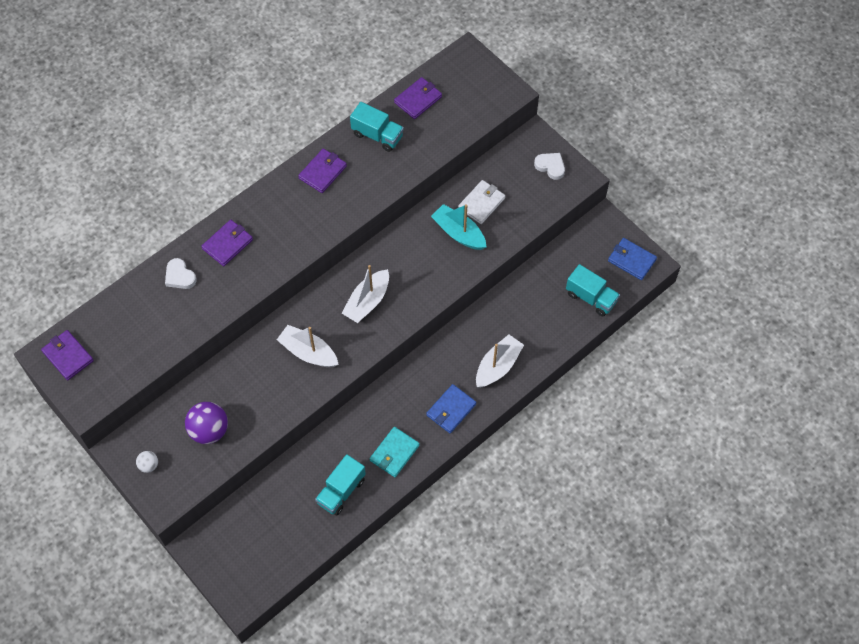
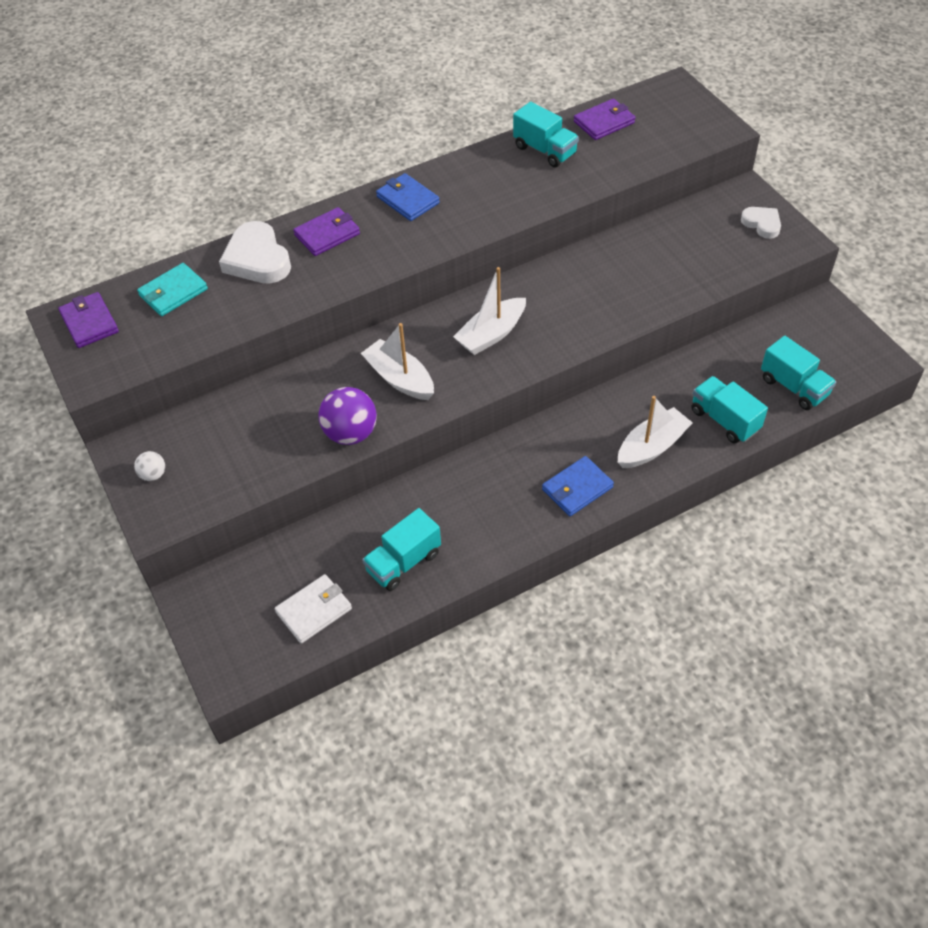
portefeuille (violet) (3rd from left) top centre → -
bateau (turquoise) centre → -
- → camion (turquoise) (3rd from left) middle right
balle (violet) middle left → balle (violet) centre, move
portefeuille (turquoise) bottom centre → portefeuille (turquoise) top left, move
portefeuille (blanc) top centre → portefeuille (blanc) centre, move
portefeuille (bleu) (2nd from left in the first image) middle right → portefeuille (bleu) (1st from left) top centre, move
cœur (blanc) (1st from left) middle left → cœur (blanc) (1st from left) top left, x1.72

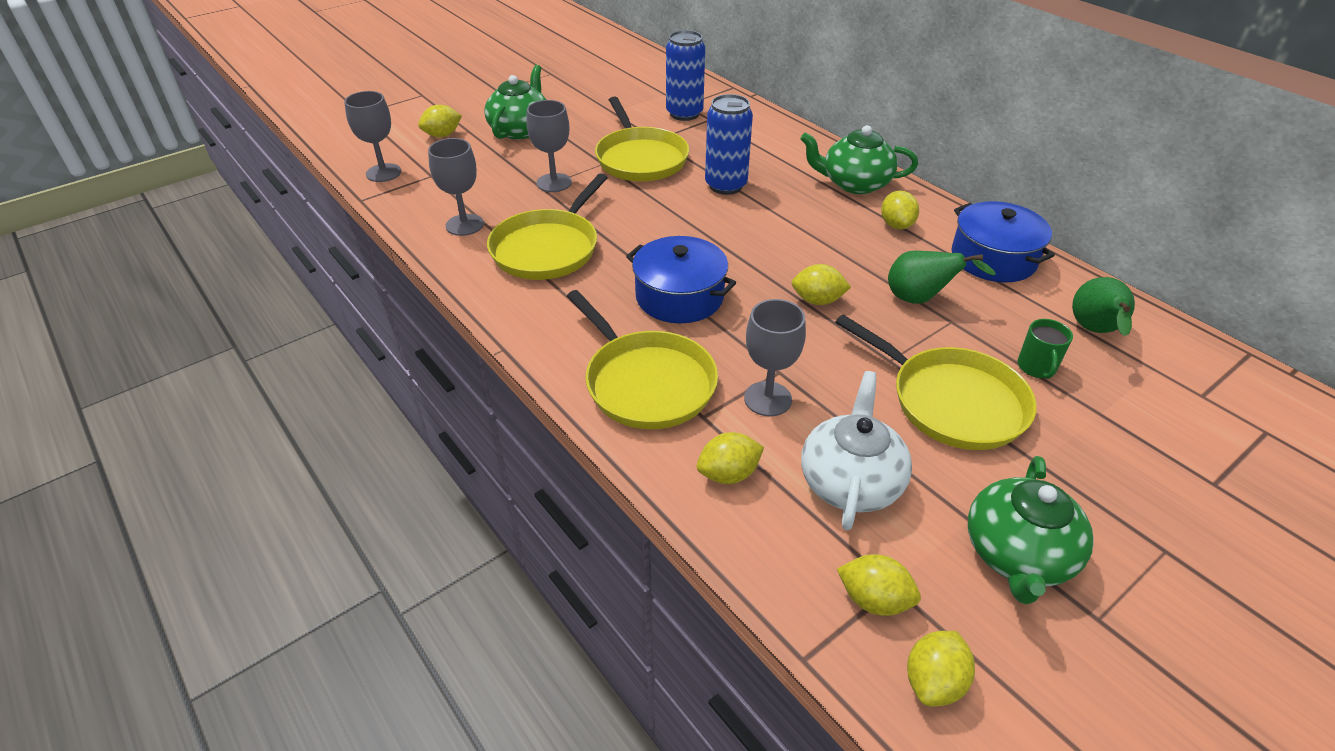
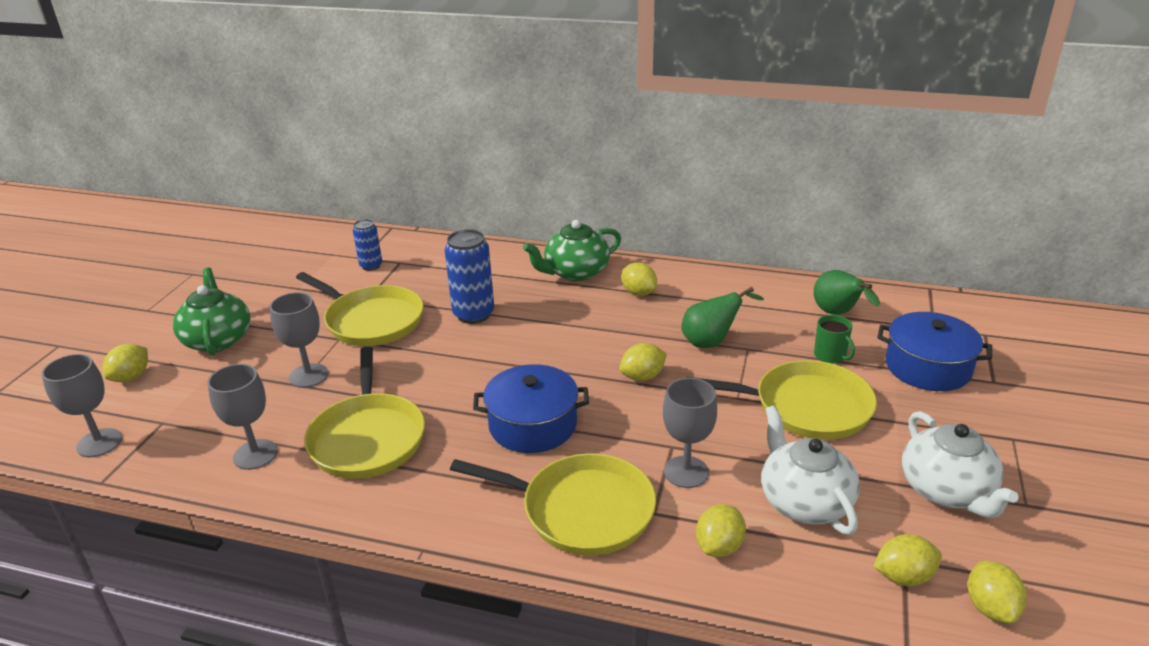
marmite (bleu) (2nd from left) top right → marmite (bleu) (2nd from left) middle right, move
théière (vert) (3rd from left) bottom right → théière (blanc) (2nd from left) bottom right
canette (bleu) (1st from left) top centre → canette (bleu) (1st from left) middle left, x0.60

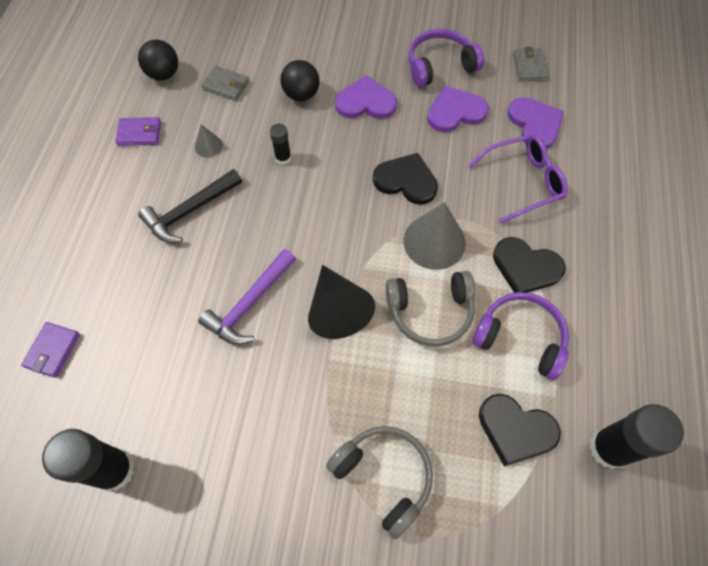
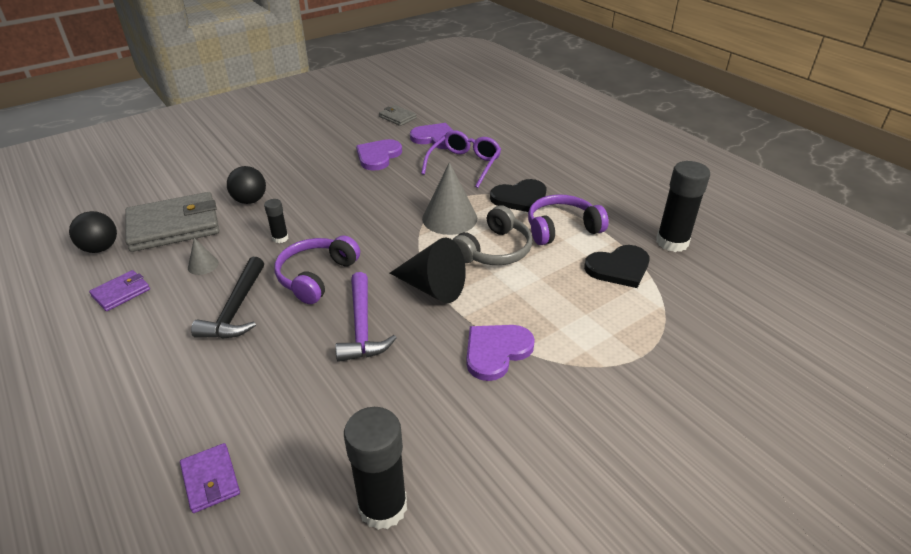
casque audio (gris) (1st from left) bottom centre → -
cœur (noir) (1st from left) top centre → -
cœur (violet) (1st from left in the first image) top centre → cœur (violet) (3rd from left) centre, move
casque audio (violet) (1st from left) top centre → casque audio (violet) (1st from left) centre, move
portefeuille (gris) (1st from left) top left → portefeuille (gris) (1st from left) middle left, x2.08

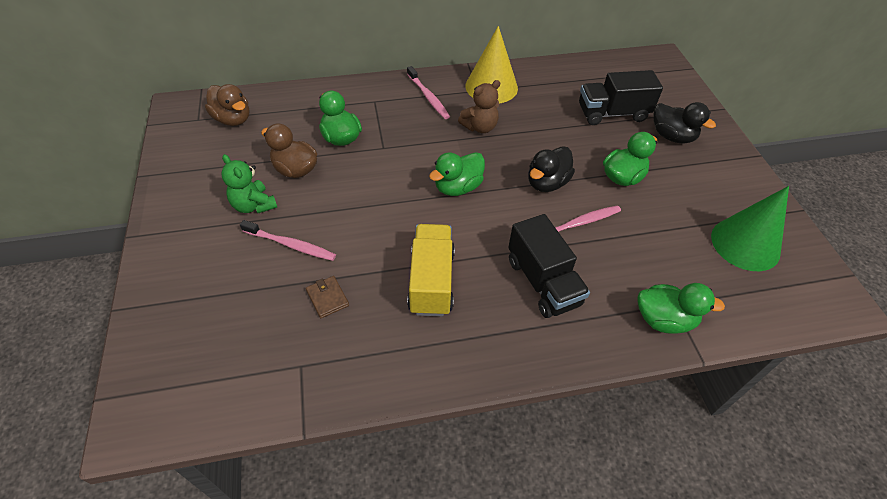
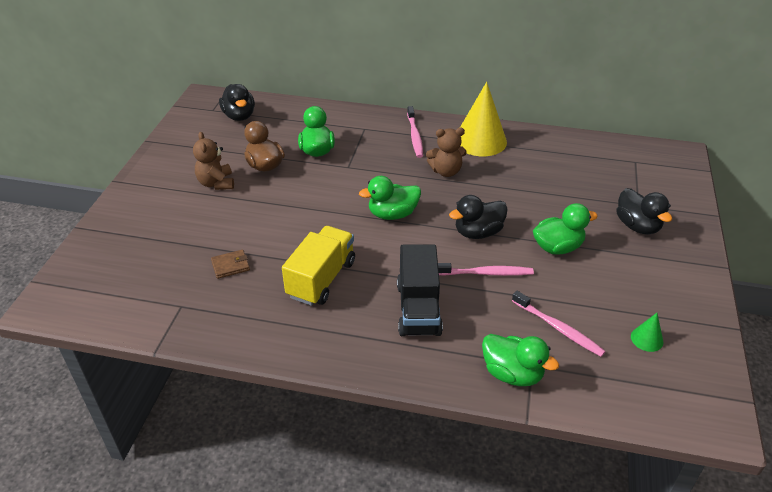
camion (noir) (2nd from left) top right → -
brosse à dents (rose) (1st from left in the first image) middle left → brosse à dents (rose) (3rd from left) middle right, move
canard (marron) (1st from left) top left → canard (noir) (1st from left) top left
ours en peluche (vert) middle left → ours en peluche (marron) (1st from left) top left
portefeuille (marron) centre → portefeuille (marron) middle left, 75 degrees clockwise
cône (vert) middle right → cône (vert) bottom right, x0.44

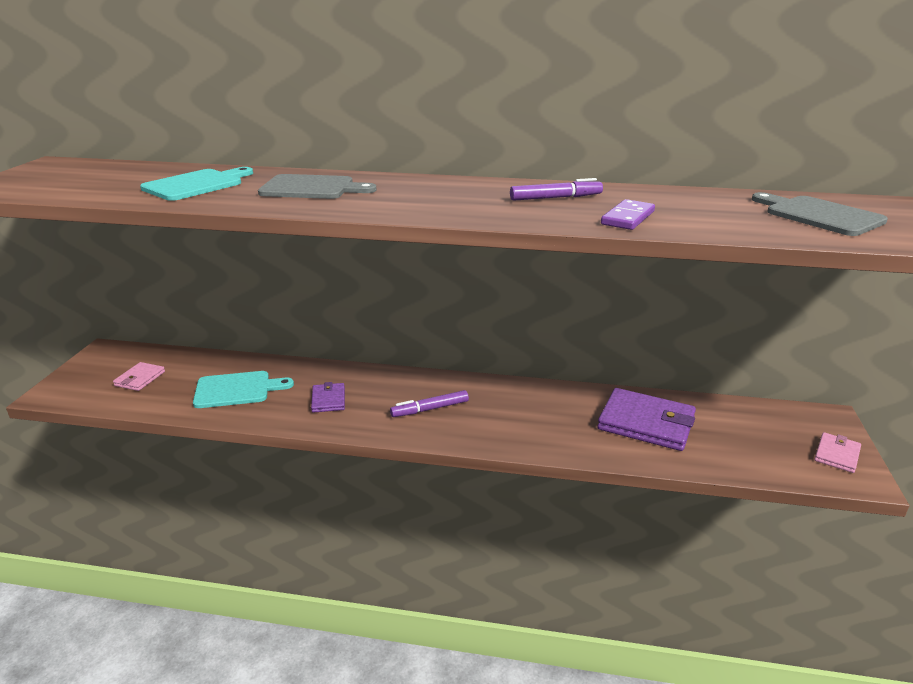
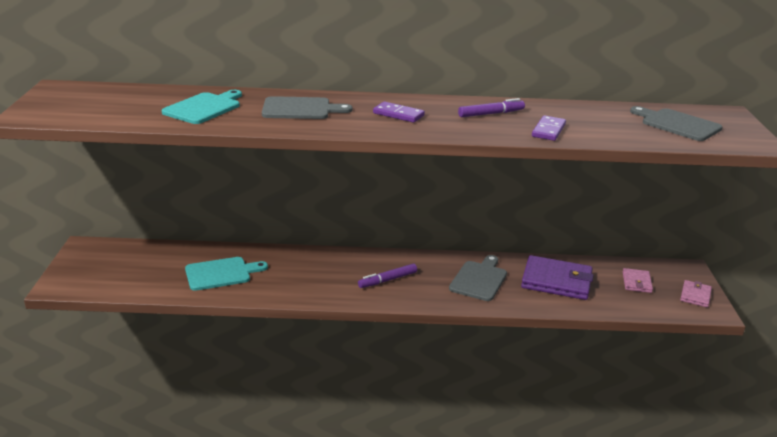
portefeuille (violet) (1st from left) centre → -
- → domino (violet) (1st from left) top centre
- → planche à découper (gris) (2nd from left) centre
portefeuille (rose) (1st from left) middle left → portefeuille (rose) (1st from left) middle right, move

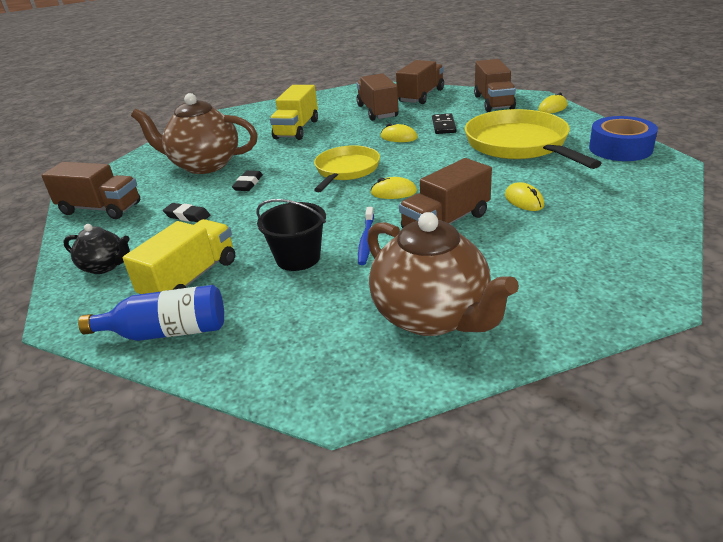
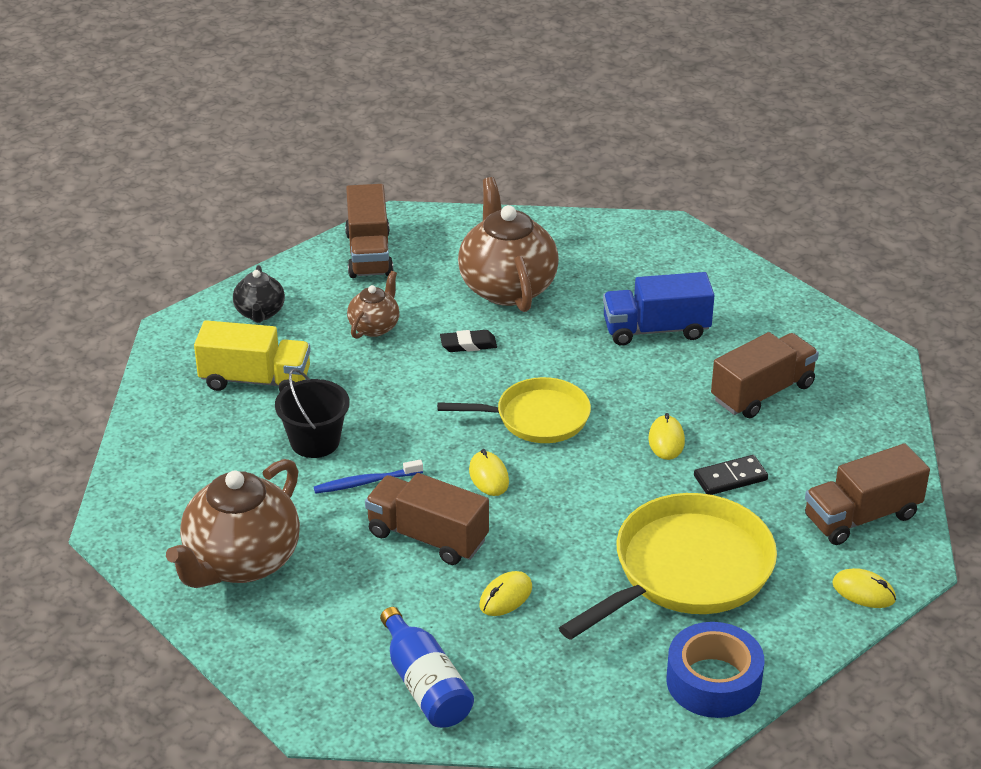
camion (marron) (3rd from left) top centre → -
bouteille (bleu) middle left → bouteille (bleu) bottom centre, move
gomme (noir) (1st from left) middle left → théière (marron) (2nd from left) centre
camion (jaune) (2nd from left) top centre → camion (bleu) middle right

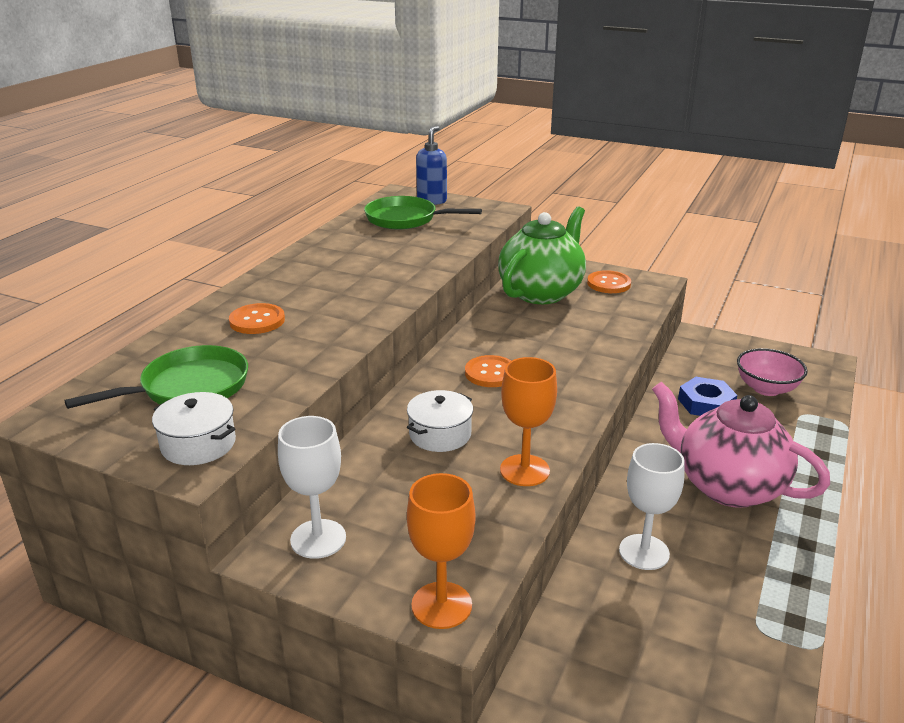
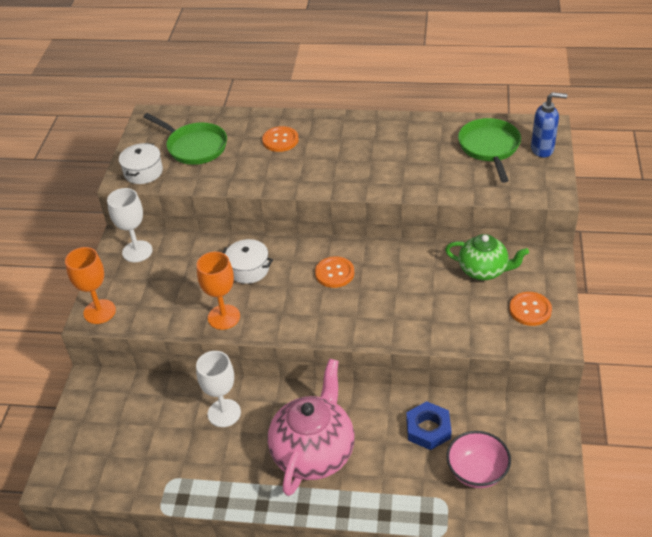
théière (vert) centre → théière (vert) middle right, x0.63

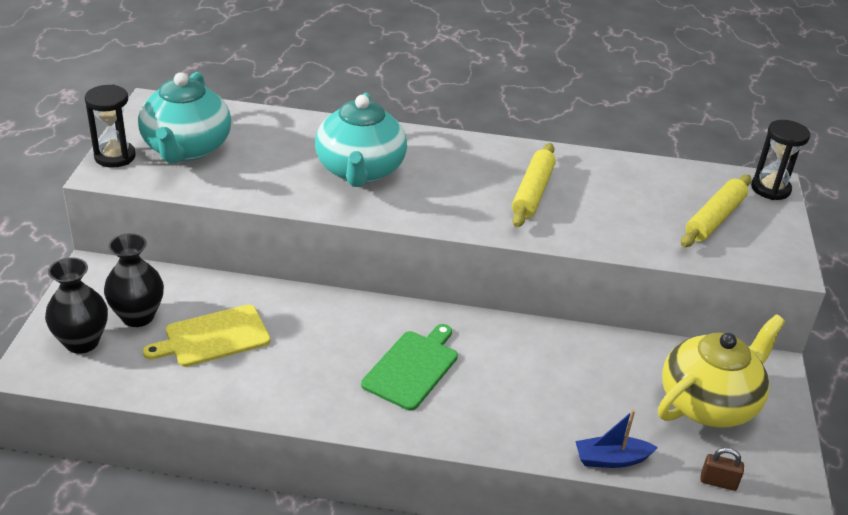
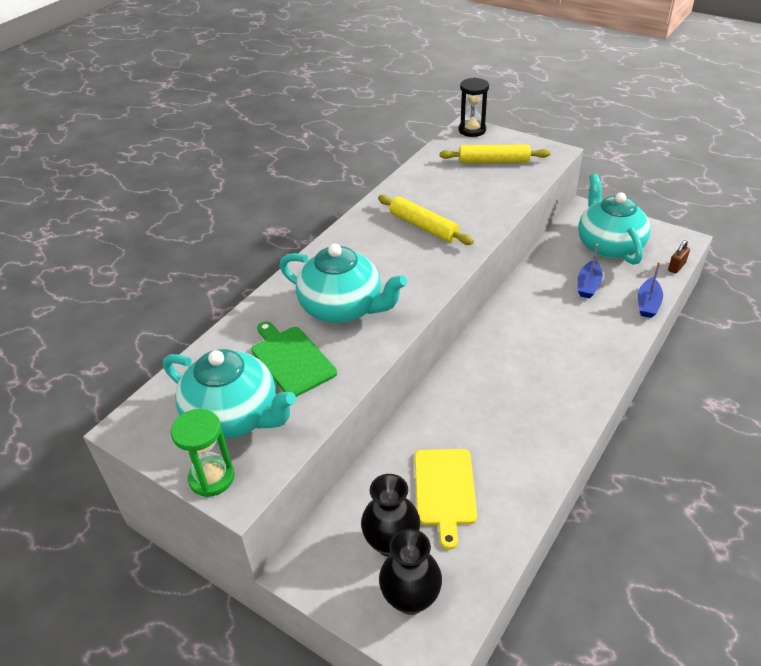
- → bateau (bleu) (1st from left) middle right
planche à découper (vert) bottom centre → planche à découper (vert) centre, move
sablier (noir) (1st from left) top left → sablier (vert) bottom left
théière (jaune) bottom right → théière (turquoise) (3rd from left) top right
rouleau à pâtisserie (jaune) (2nd from left) middle right → rouleau à pâtisserie (jaune) (2nd from left) top centre, 60 degrees counterclockwise

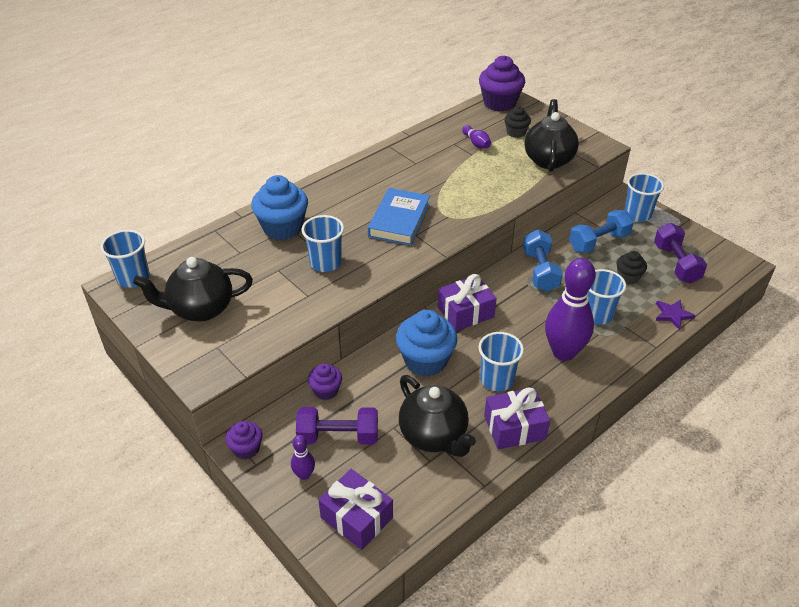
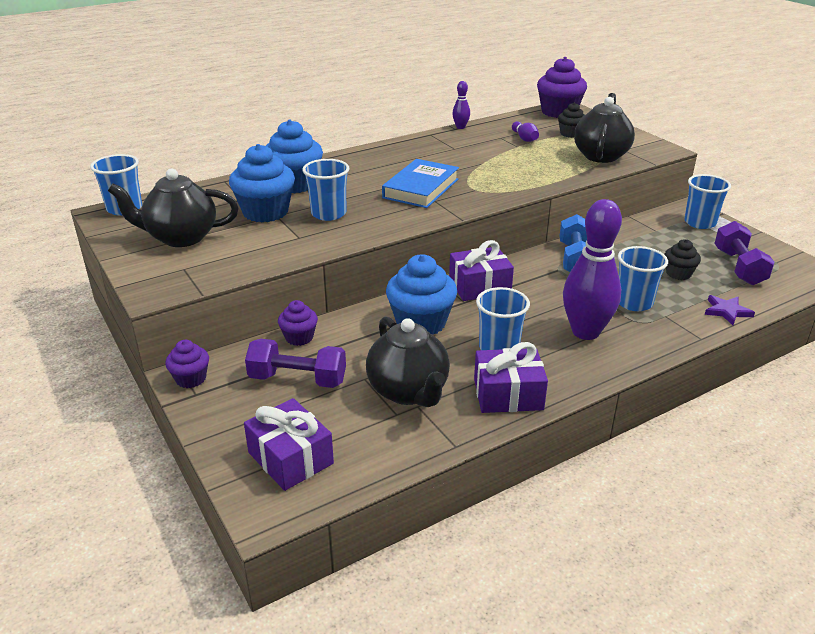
haltère (bleu) (2nd from left) middle right → -
- → muffin (bleu) (1st from left) top left
quille (violet) (1st from left) bottom centre → quille (violet) (1st from left) top centre, move

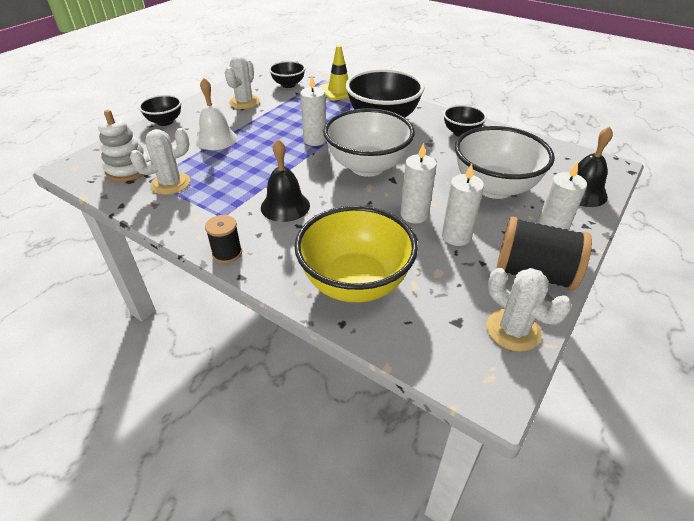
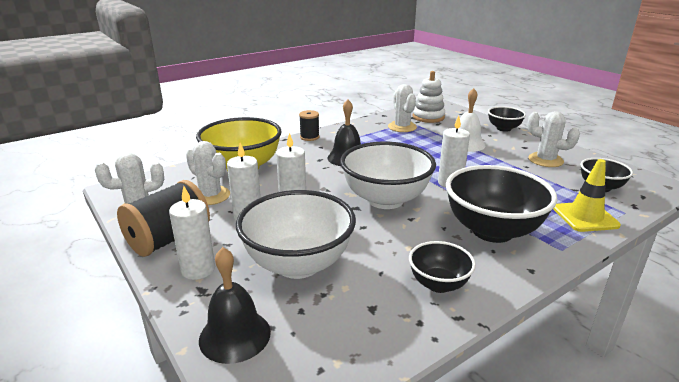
- → cactus (blanc) (2nd from left) middle left

